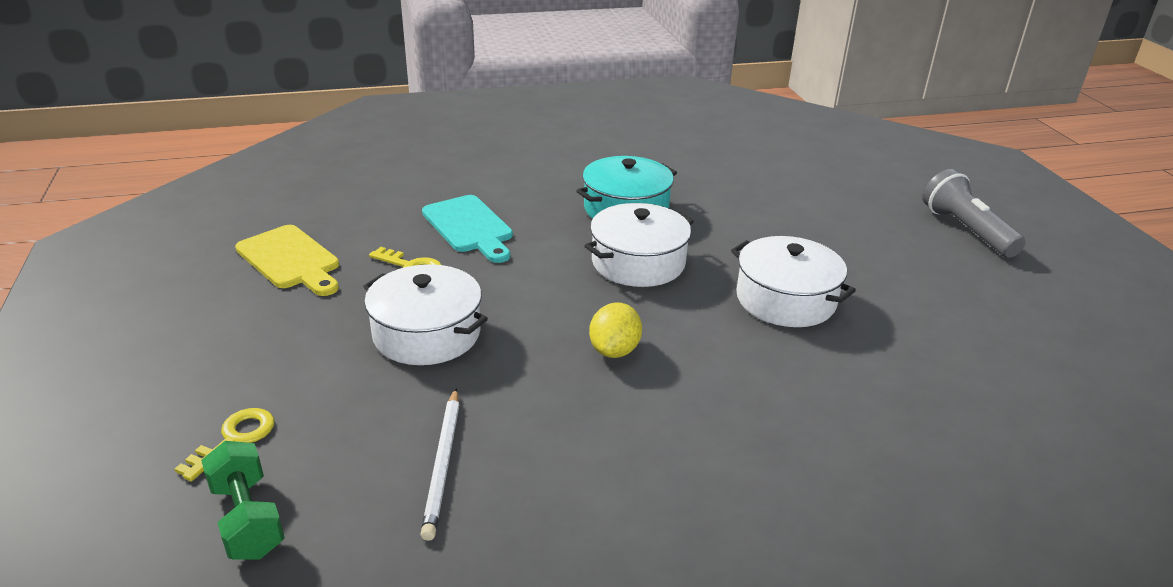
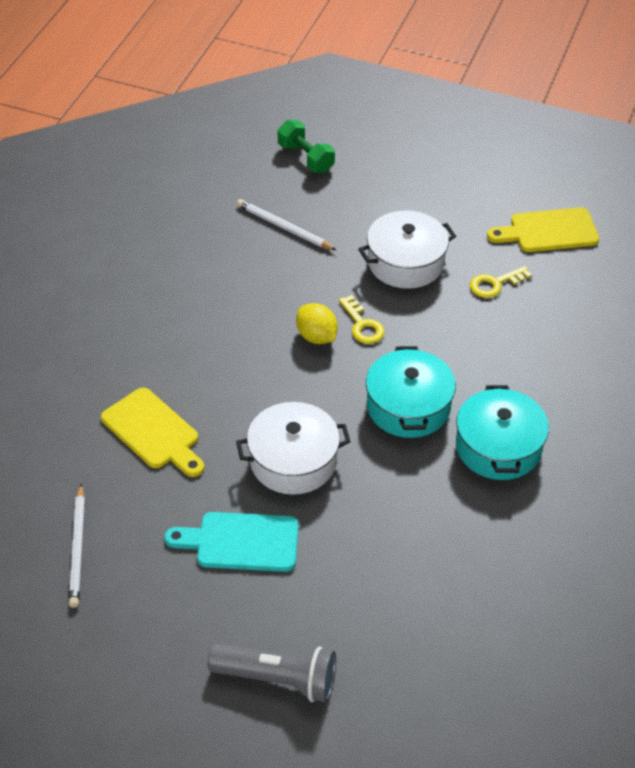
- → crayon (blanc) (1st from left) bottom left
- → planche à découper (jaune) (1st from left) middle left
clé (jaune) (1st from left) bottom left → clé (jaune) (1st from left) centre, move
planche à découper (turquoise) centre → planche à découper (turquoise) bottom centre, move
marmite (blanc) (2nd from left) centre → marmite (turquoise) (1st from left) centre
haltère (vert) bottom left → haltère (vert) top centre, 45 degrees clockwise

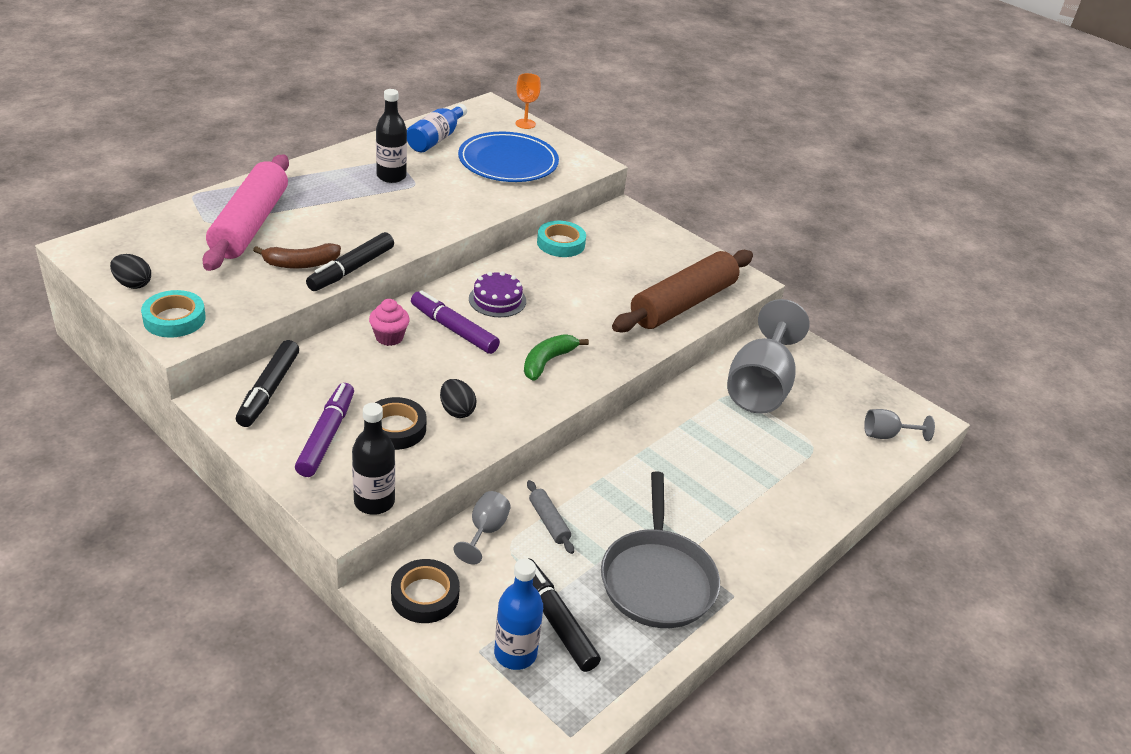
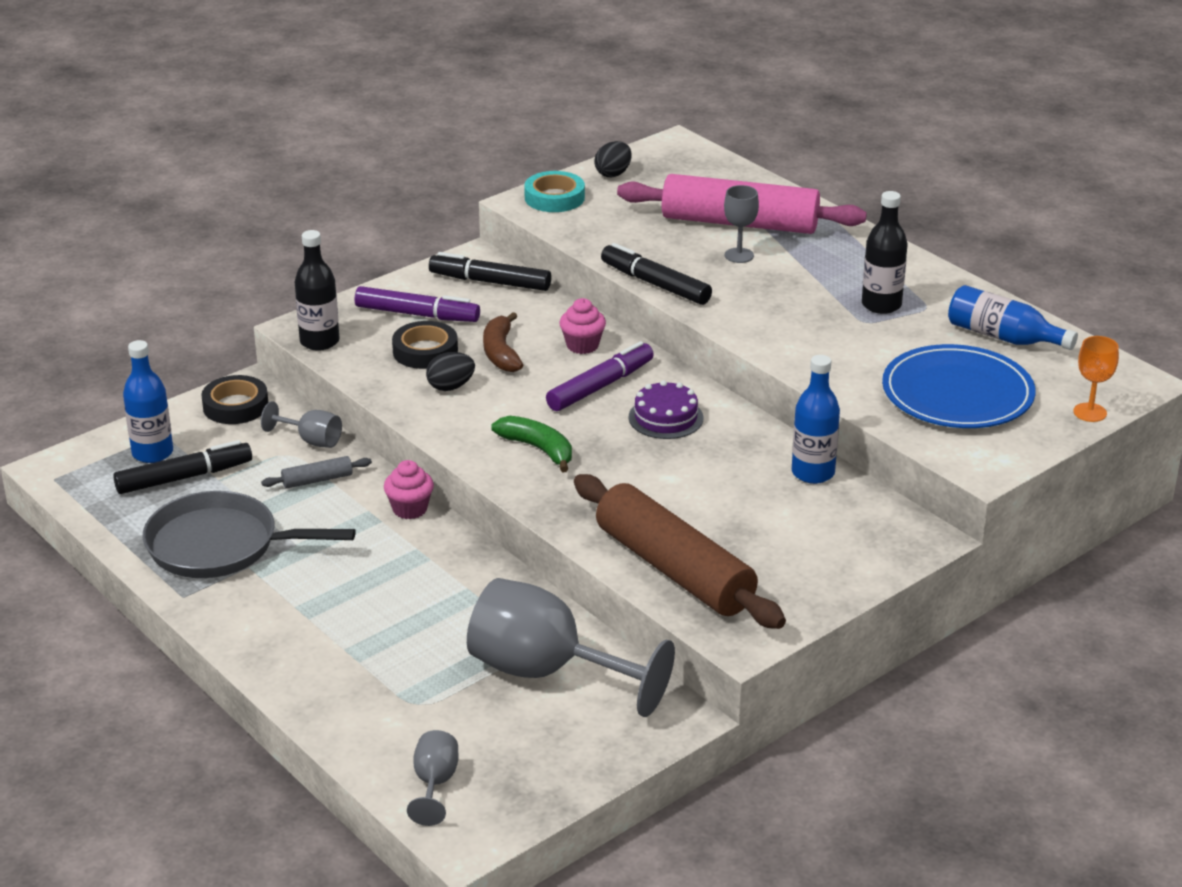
- → muffin (rose) (1st from left) centre
- → verre à pied (gris) (4th from left) top centre
banane (marron) middle left → banane (marron) centre, move
ruban adhésif (turquoise) (2nd from left) top centre → bouteille (bleu) (2nd from left) middle right

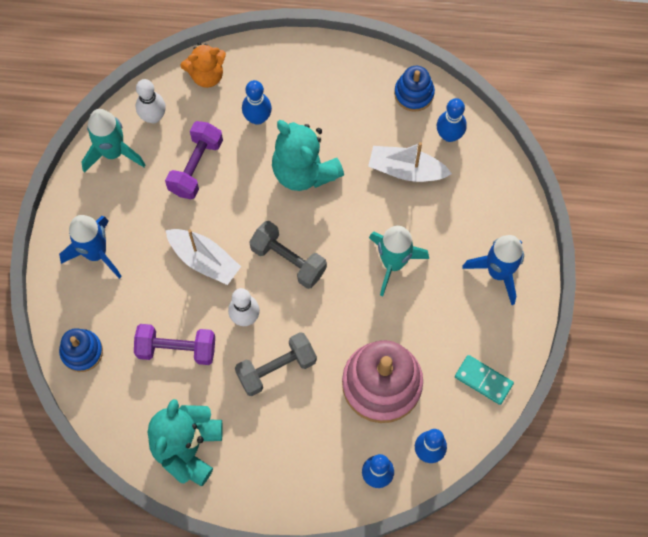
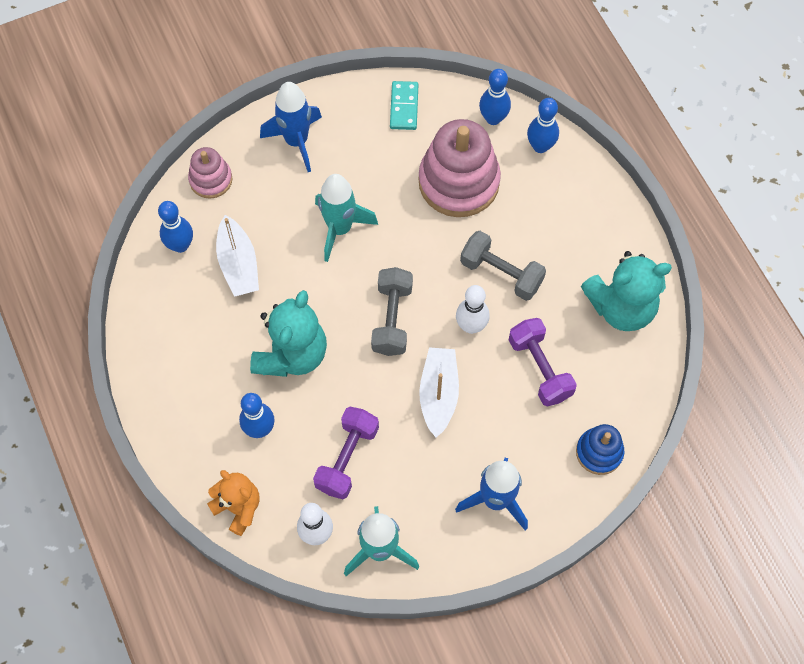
jouet à empiler (bleu) (2nd from left) top centre → -
- → jouet à empiler (rose) (1st from left) top left
haltère (violet) (2nd from left in the first image) top left → haltère (violet) (1st from left) bottom centre, 60 degrees counterclockwise

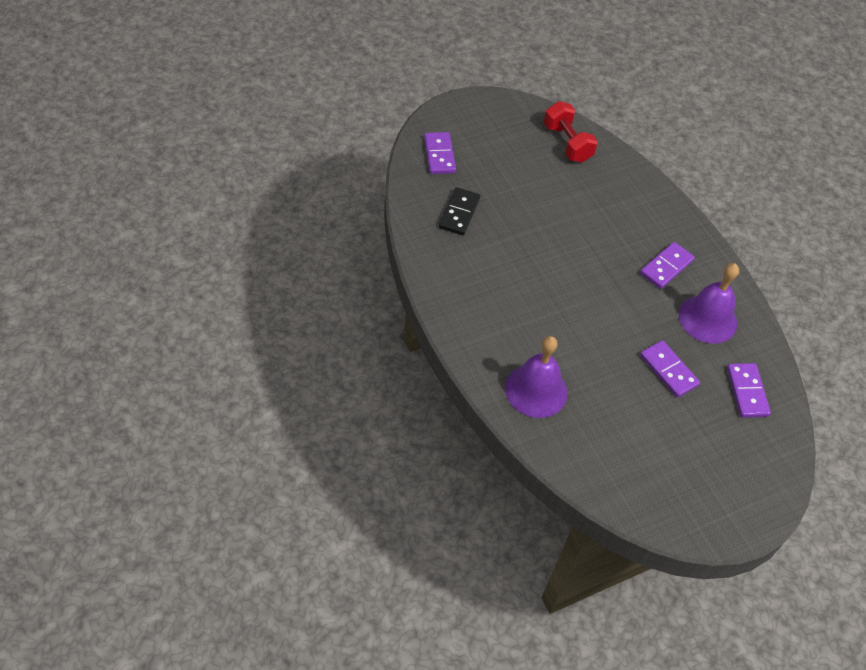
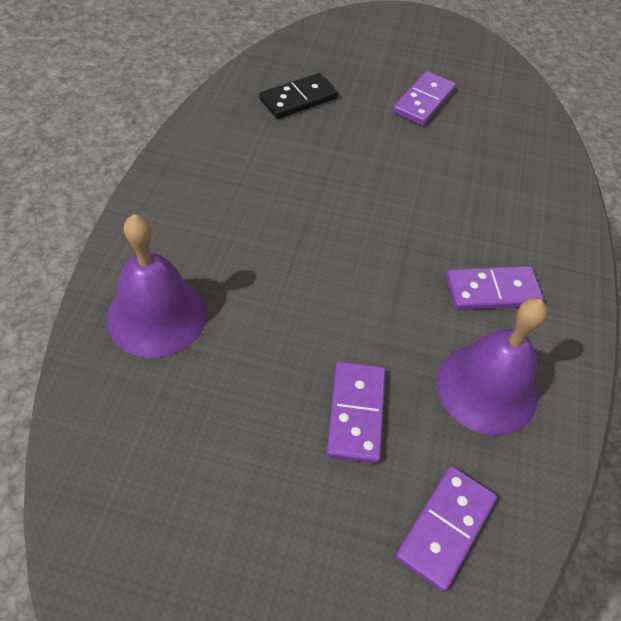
haltère (rouge) top centre → -
domino (violet) (1st from left in the first image) top centre → domino (violet) (2nd from left) top right, move

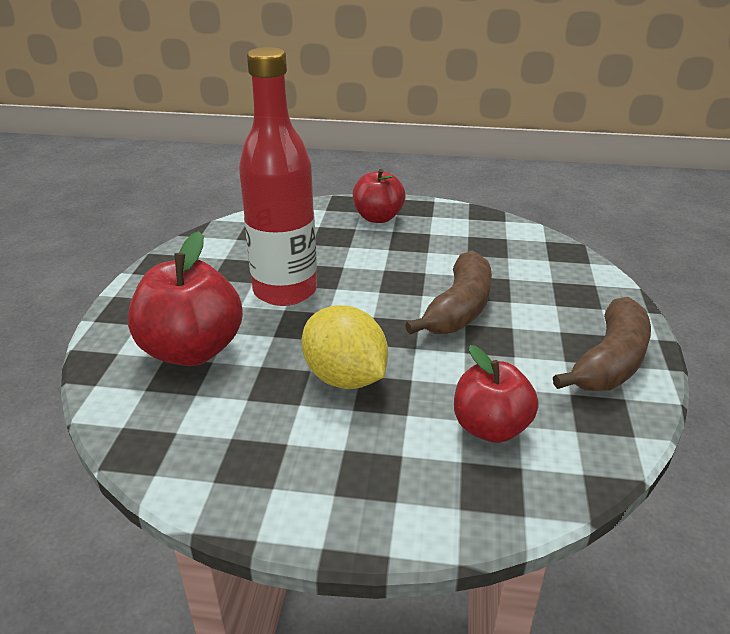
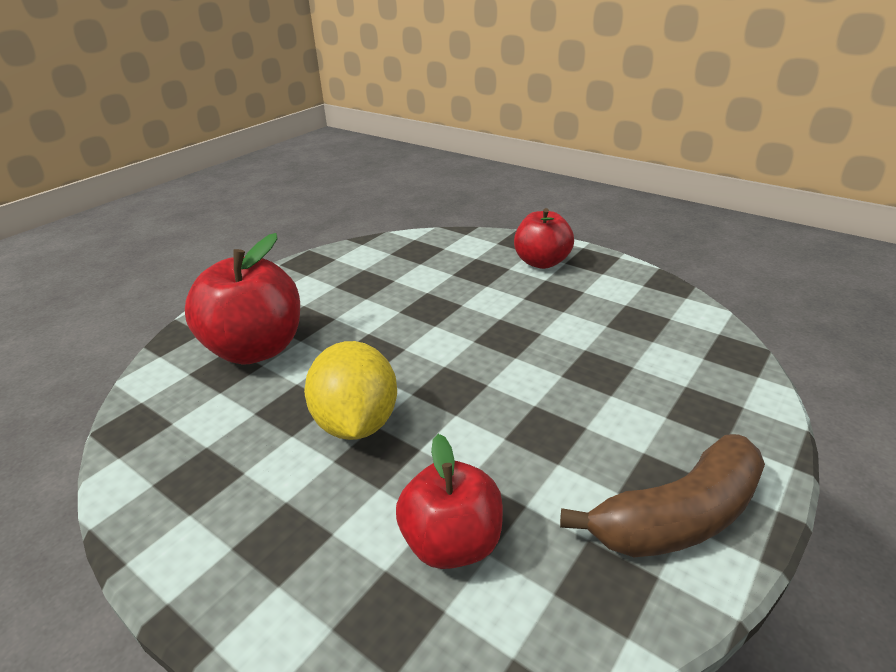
bouteille (rouge) top centre → -
banane (marron) (1st from left) centre → -

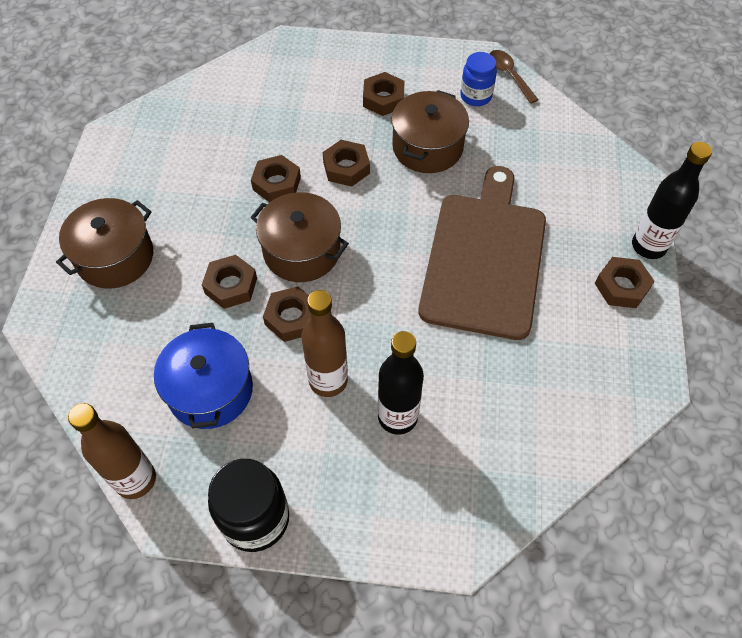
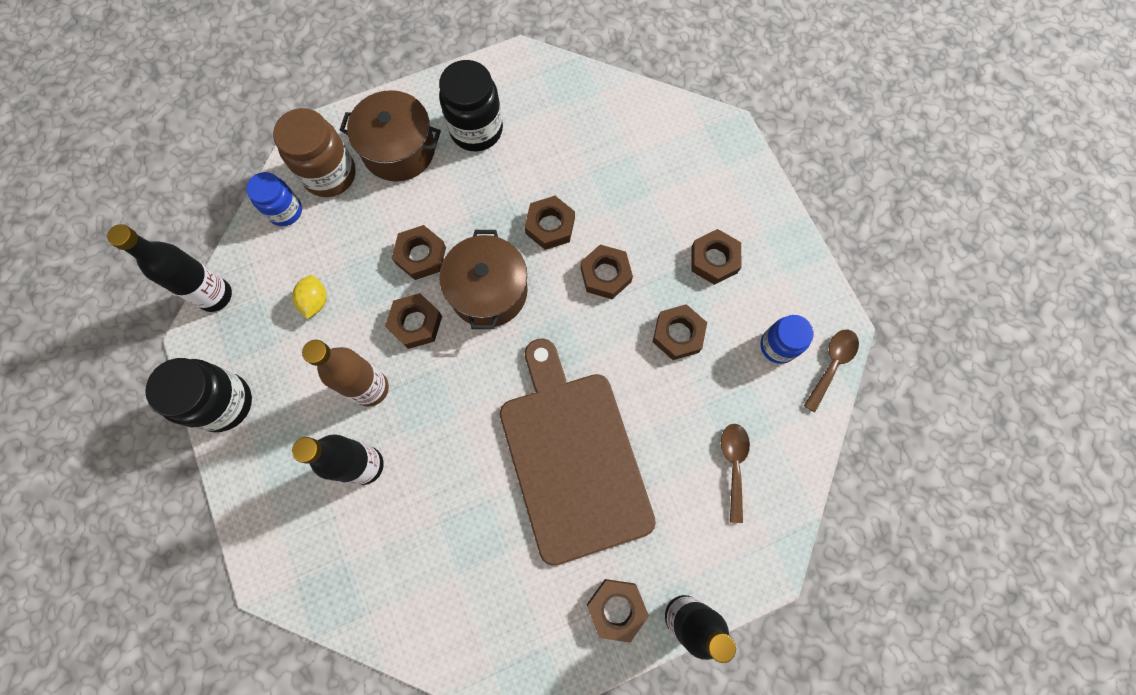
- → bocal (bleu) (1st from left) top left
- → bocal (marron) top left
- → bocal (noir) (2nd from left) top centre
- → cuillère (marron) (1st from left) bottom centre
marmite (bleu) middle left → citron (jaune) middle left
marmite (marron) (3rd from left) top centre → écrou (marron) (6th from left) centre
bouteille (marron) (1st from left) bottom left → bouteille (noir) (1st from left) middle left
planche à découper (marron) centre, 90 degrees counterclockwise

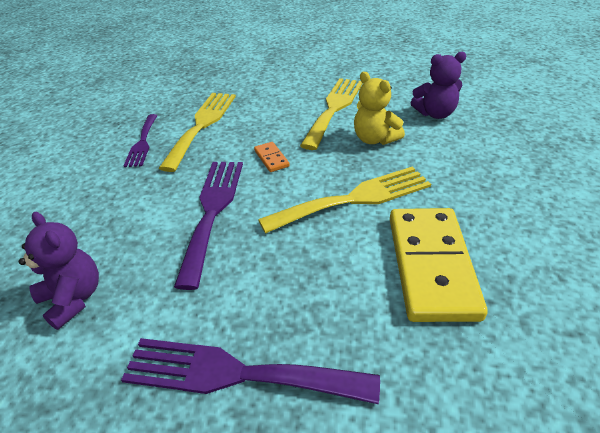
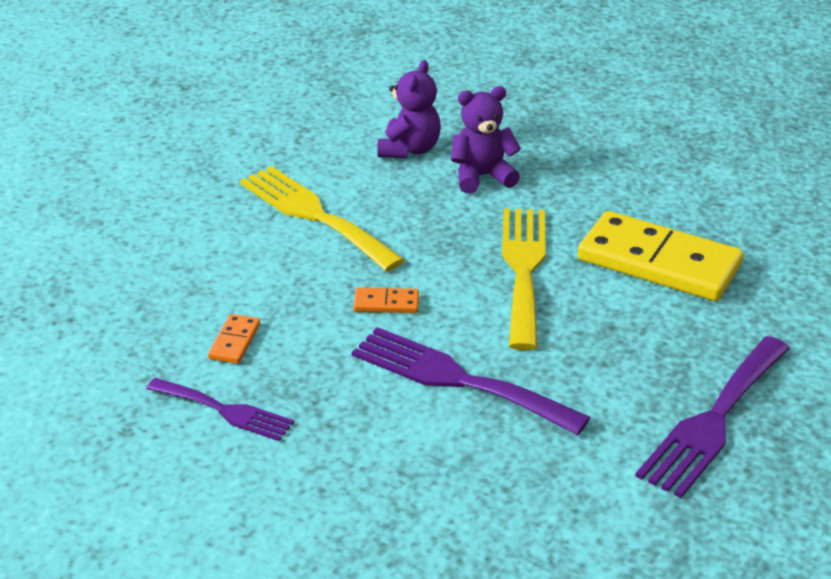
ours en peluche (jaune) top centre → -
ours en peluche (violet) (1st from left in the first image) middle left → ours en peluche (violet) (2nd from left) top centre, move
fourchette (jaune) (1st from left) top left → domino (orange) (1st from left) middle left

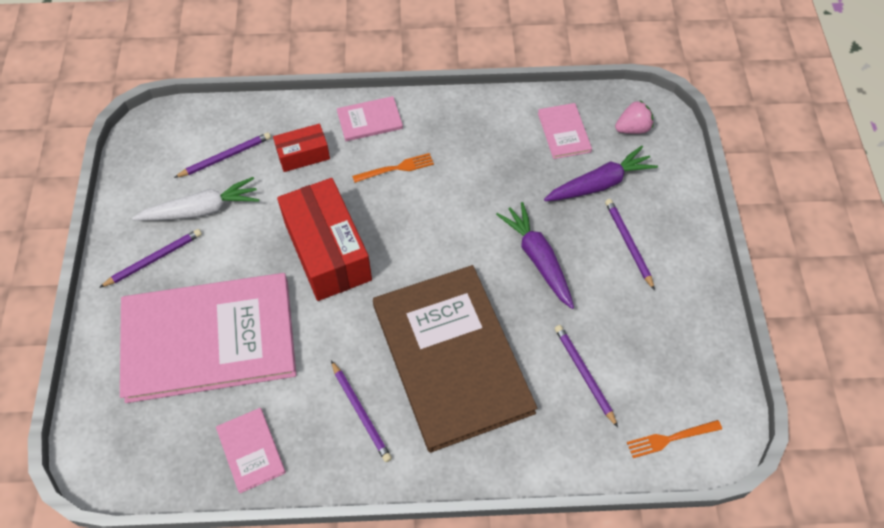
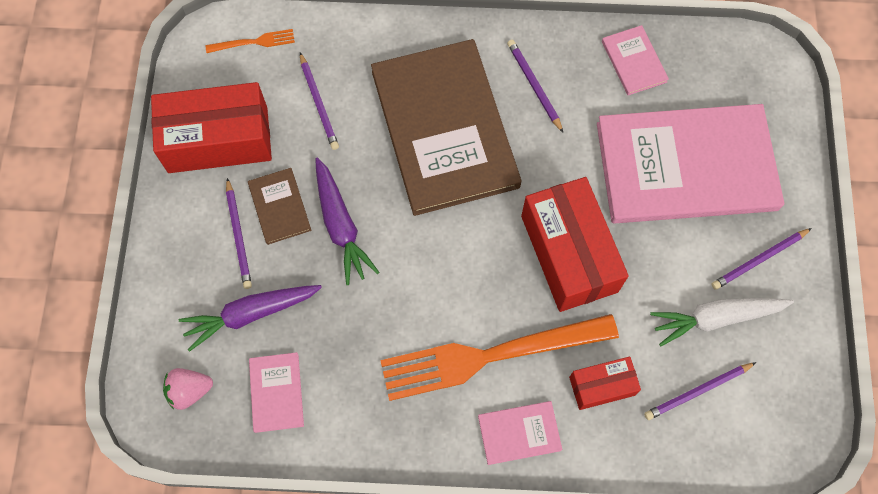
- → boîte (rouge) (1st from left) top left
- → livre (marron) (1st from left) middle left
fourchette (orange) (1st from left in the first image) top centre → fourchette (orange) (2nd from left) bottom centre, x2.41

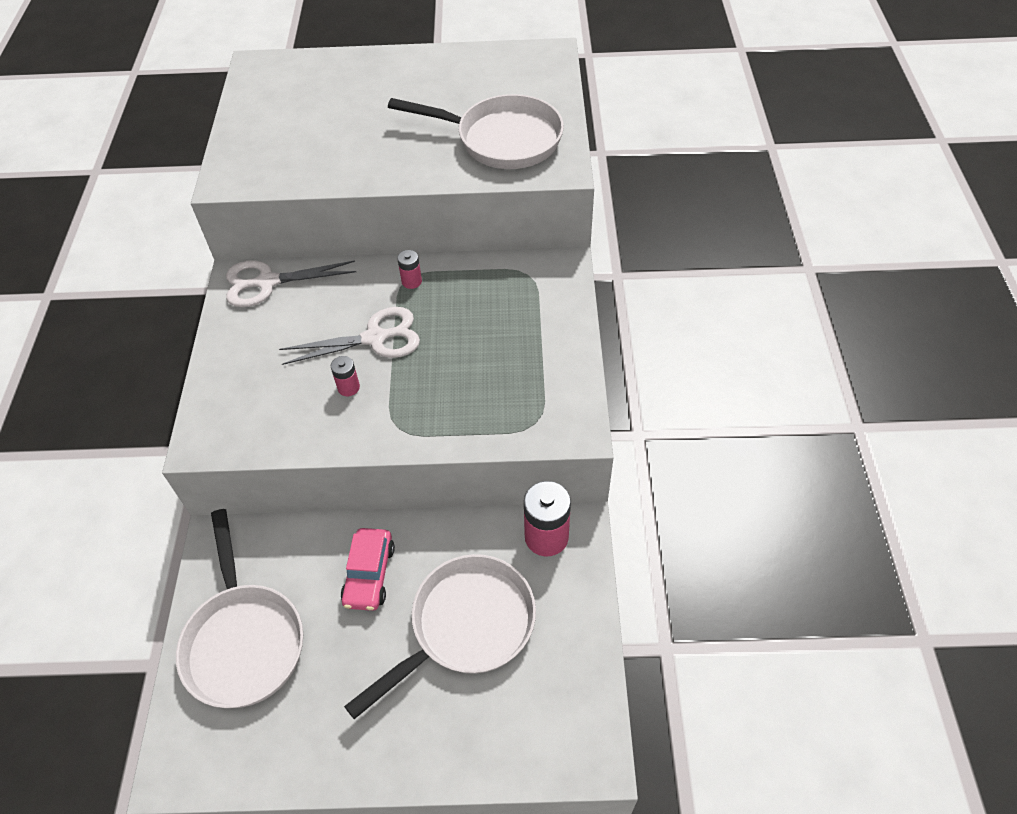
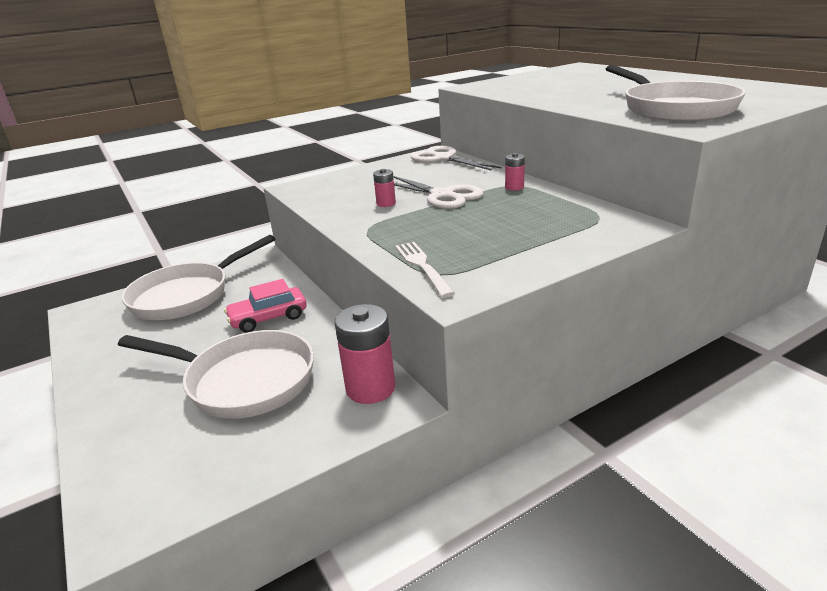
- → fourchette (blanc) centre

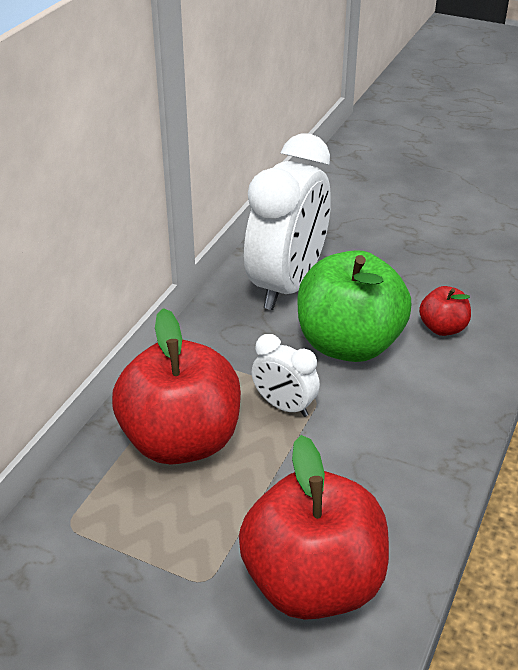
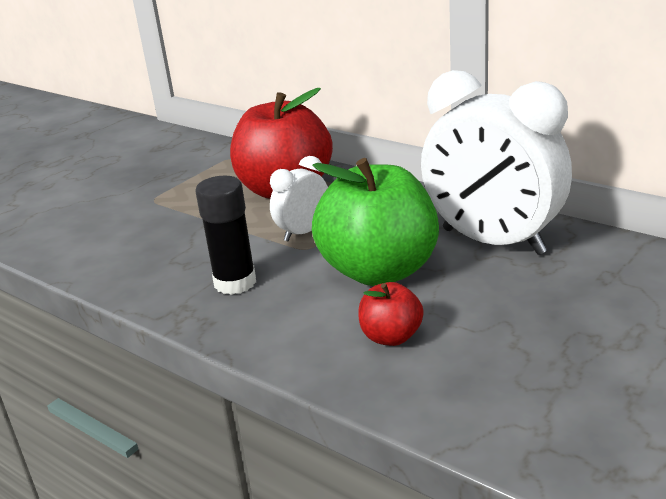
pomme (rouge) (2nd from left) bottom centre → -
- → bâton de colle (noir) centre

